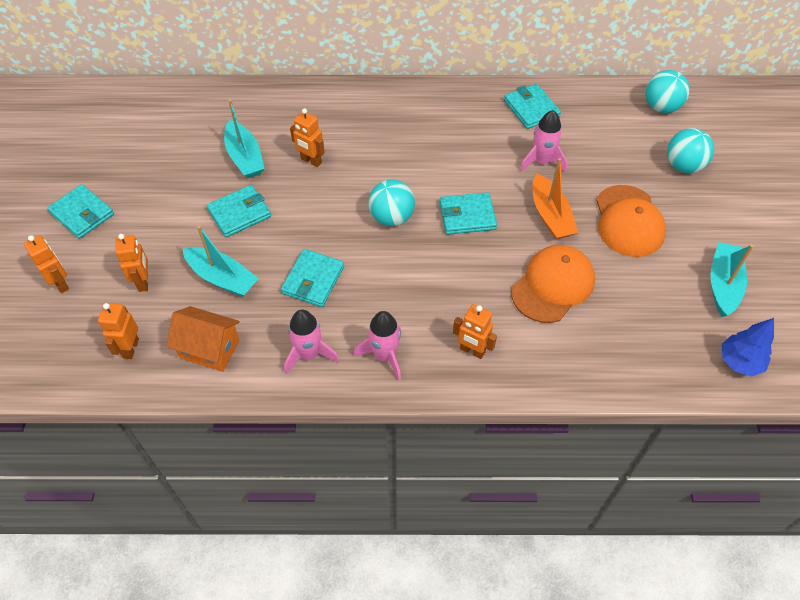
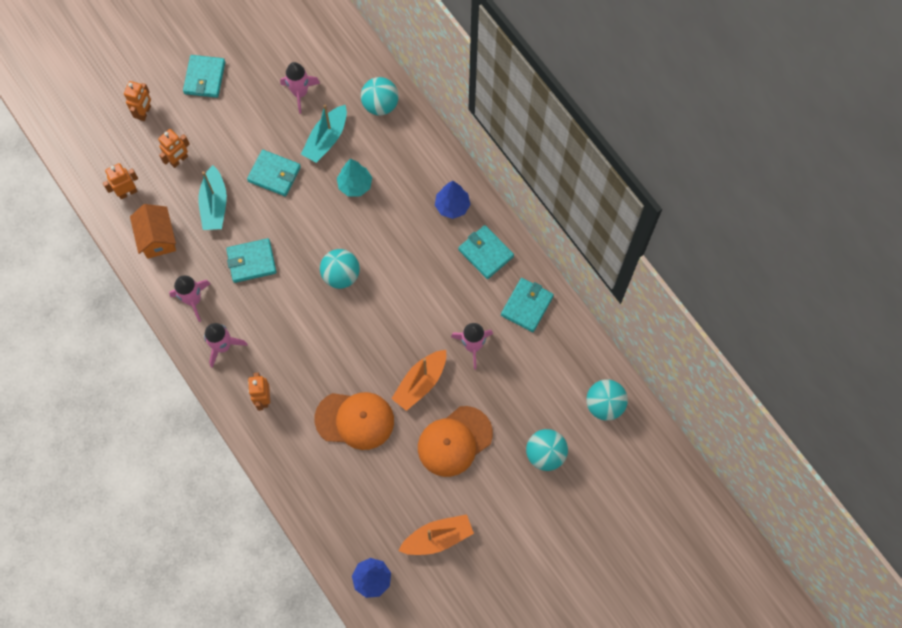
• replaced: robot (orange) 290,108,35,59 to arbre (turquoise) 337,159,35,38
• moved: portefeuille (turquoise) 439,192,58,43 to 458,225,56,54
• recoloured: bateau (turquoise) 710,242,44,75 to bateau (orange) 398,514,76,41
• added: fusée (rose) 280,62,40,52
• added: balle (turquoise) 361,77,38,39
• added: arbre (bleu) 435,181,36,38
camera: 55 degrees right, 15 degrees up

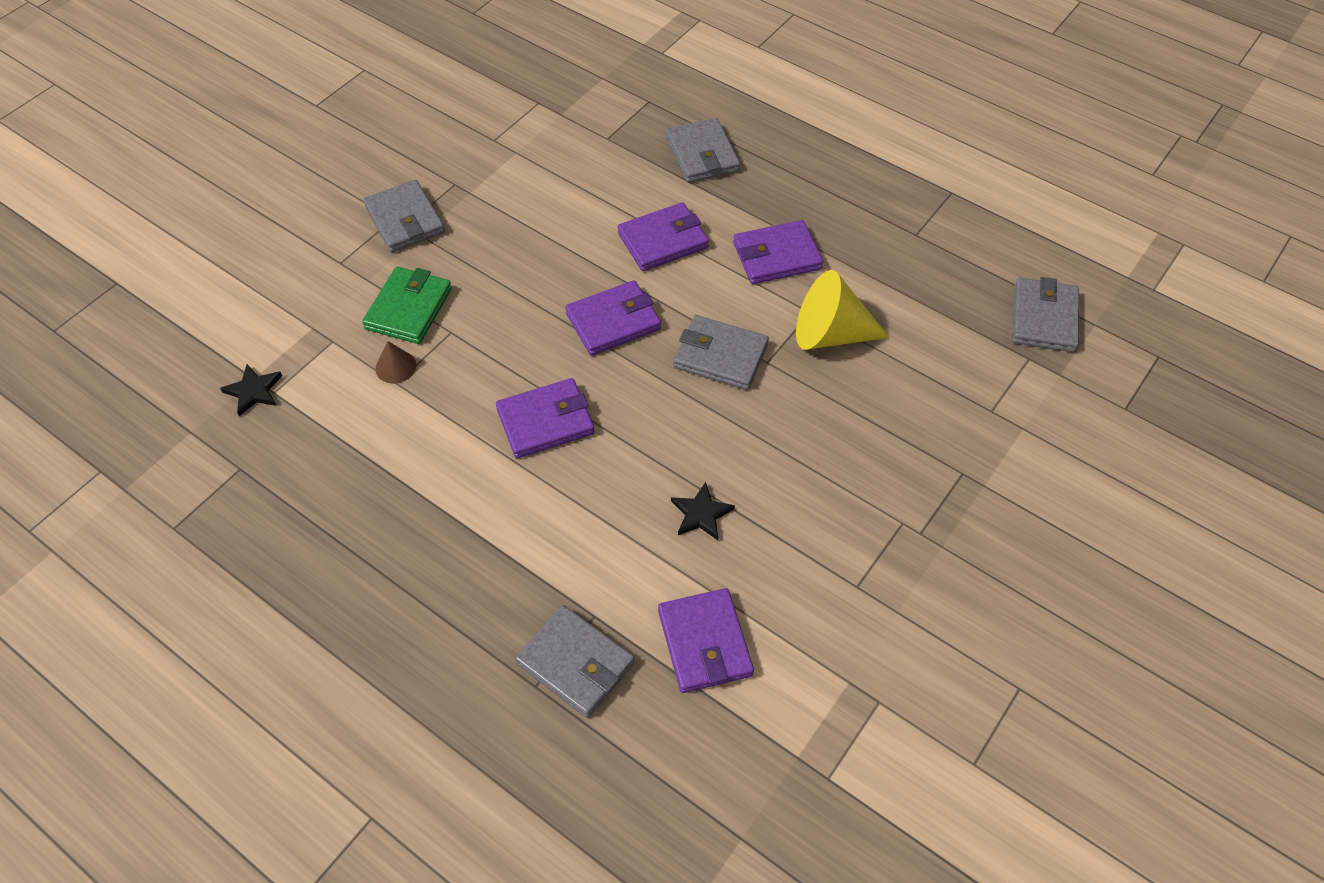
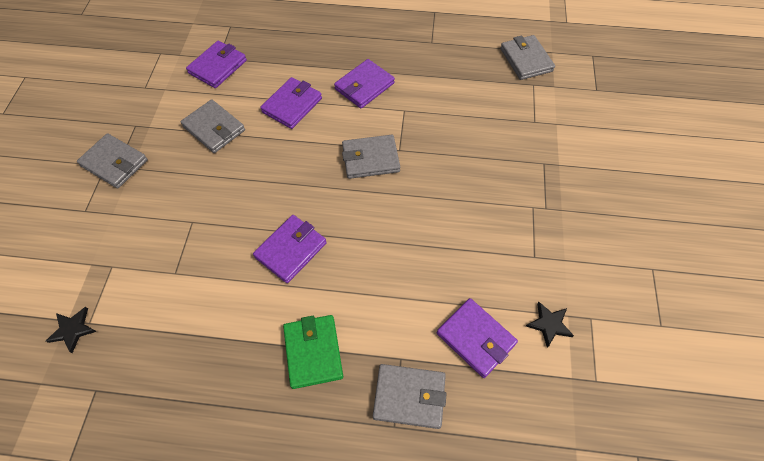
• moved: portefeuille (gris) 666,118,74,65 to 181,99,64,54
• moved: portefeuille (vert) 362,267,90,77 to 283,315,60,74
• removed: cône (jaune) 796,270,93,80
• moved: portefeuille (violet) 565,280,96,76 to 186,41,61,47
• removed: cône (marron) 375,341,42,42
• moved: étoile (noir) 671,482,64,58 to 526,302,48,46
camera: 30 degrees left, 5 degrees up

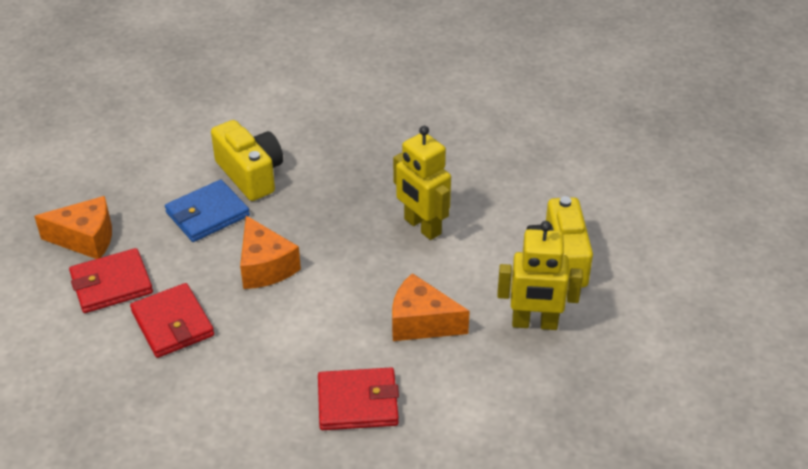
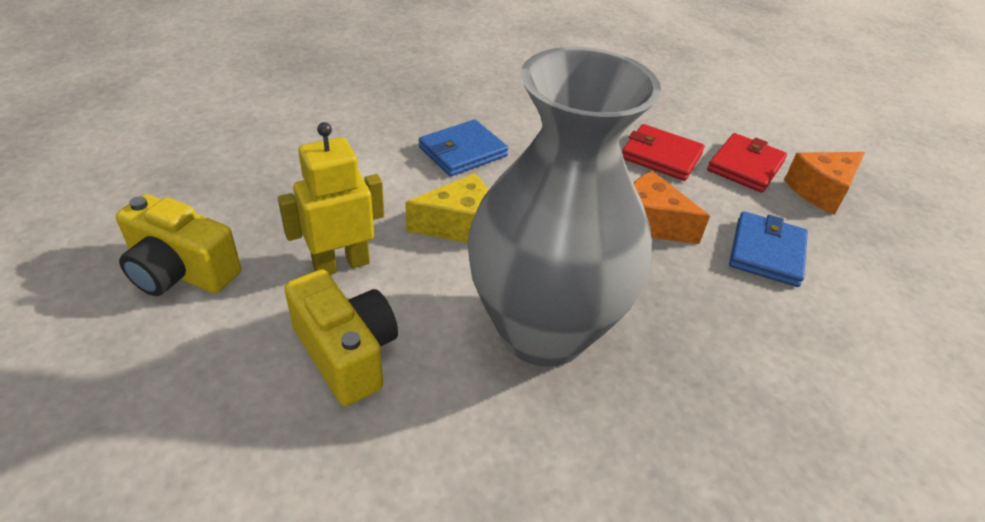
• moved: appareil photo (jaune) 211,120,72,81 to 116,194,125,102
• replaced: robot (jaune) 393,126,58,114 to vase (gris) 467,47,194,320
• recoloured: fromage (orange) 392,273,78,68 to fromage (jaune) 405,173,84,70
• recoloured: portefeuille (rouge) 318,368,81,62 to portefeuille (bleu) 419,120,89,56
camera: 145 degrees right, 0 degrees up

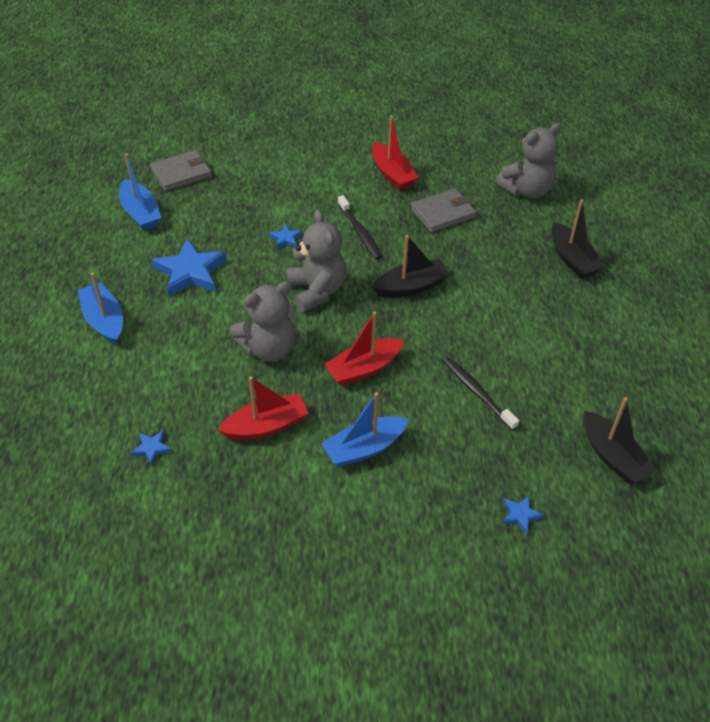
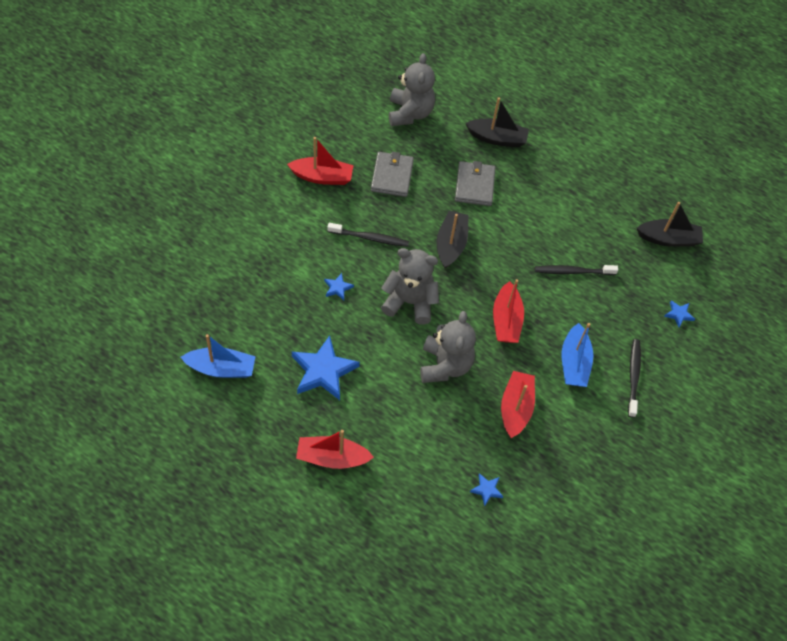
• moved: portefeuille (gris) 150,150,62,41 to 455,161,40,45
• recoloured: bateau (bleu) 78,272,45,73 to bateau (rouge) 296,430,78,39
• added: brosse à dents (noir) 628,339,13,79
camera: 60 degrees left, 10 degrees up

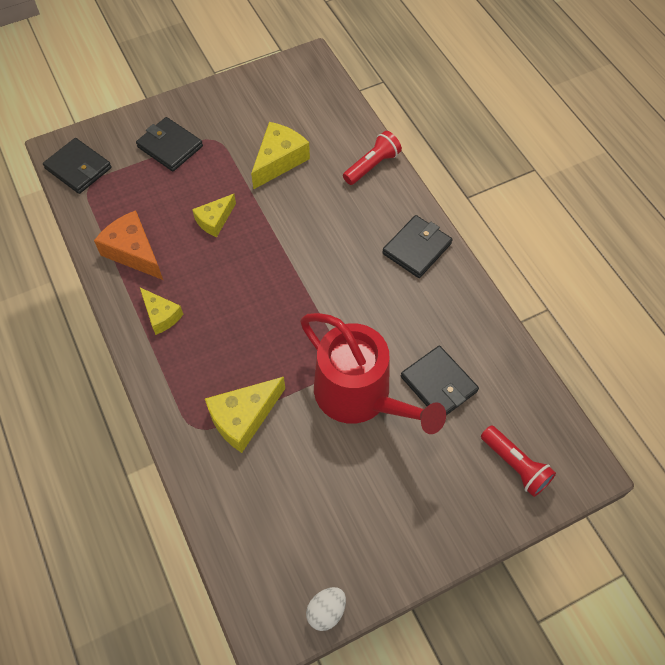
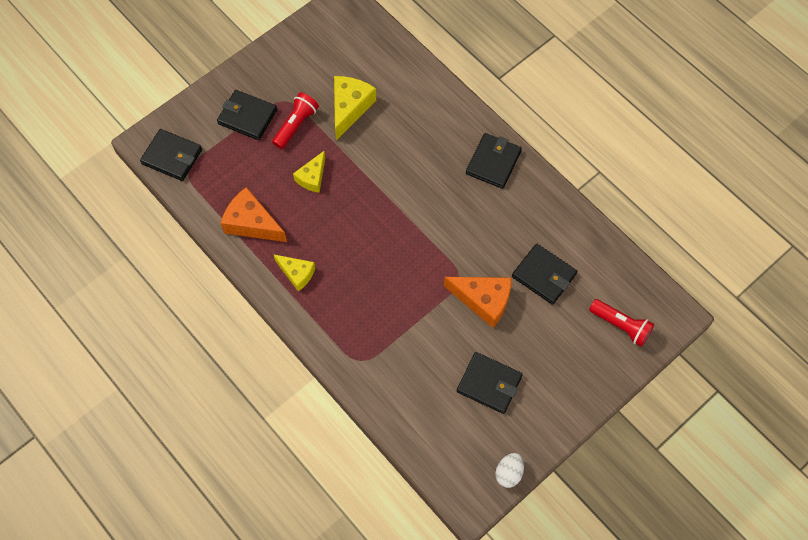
• moved: lampe de poche (rouge) 343,131,59,54 to 272,92,47,57
• replaced: arrosoir (rouge) 300,313,146,121 to fromage (orange) 444,277,67,51
• removed: fromage (jaune) 205,377,80,76
• added: portefeuille (noir) 457,352,66,62
camera: 15 degrees left, 5 degrees up

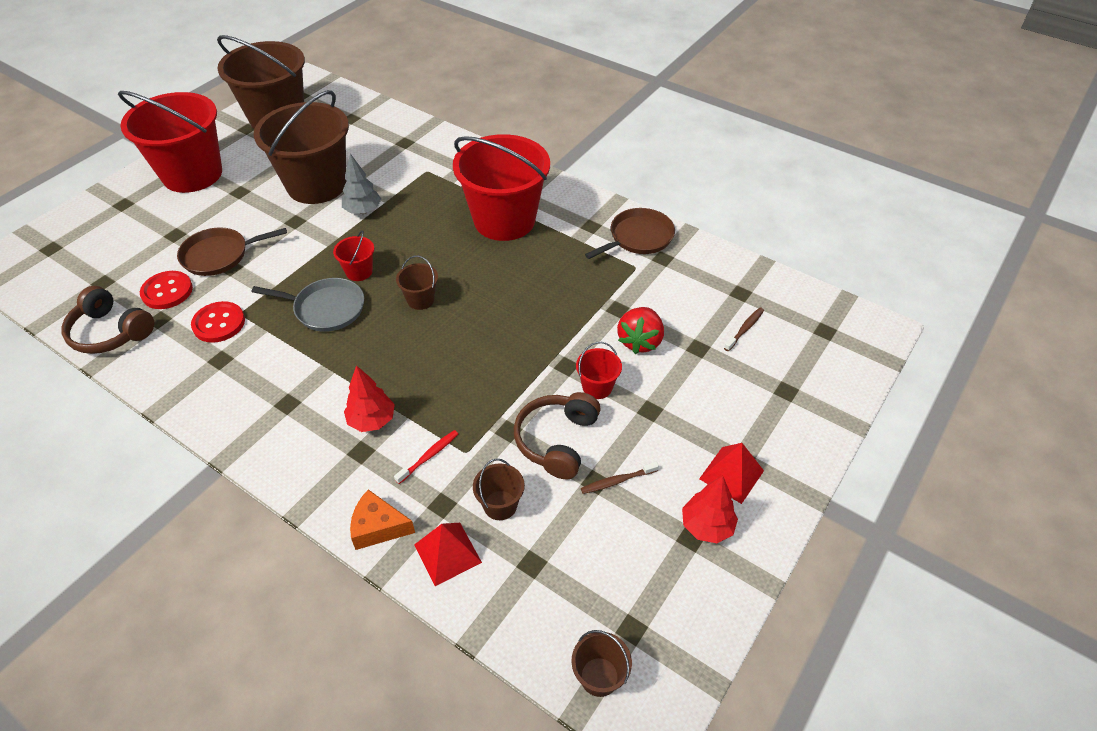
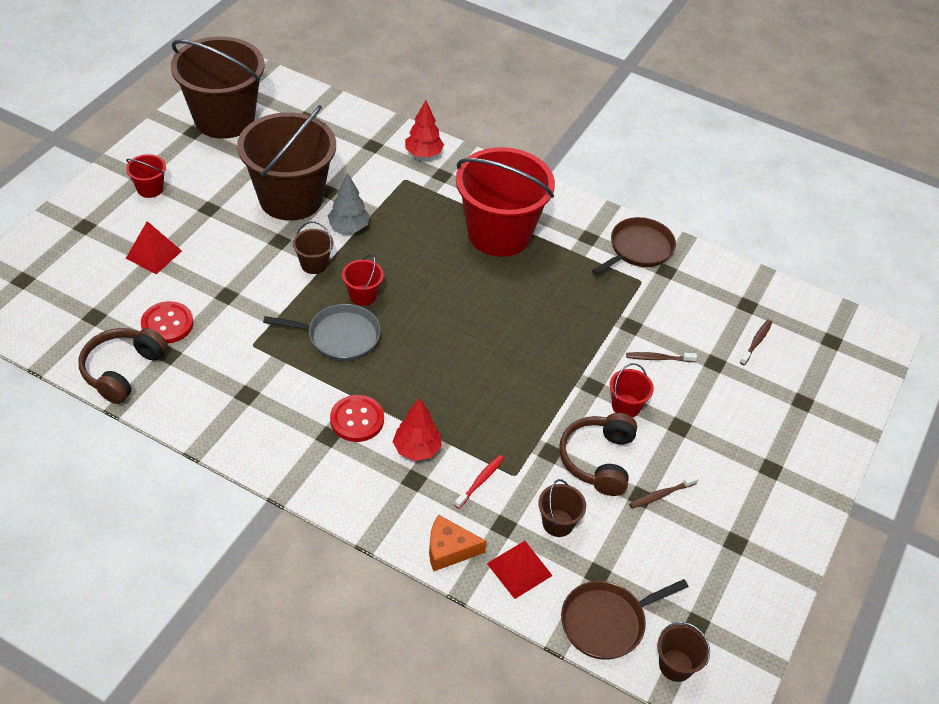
• resized: seau (rouge) 118,91,104,102 = 126,154,40,44 x0.41
• moved: poêle (marron) 177,227,110,49 to 561,579,128,81
• moved: seau (marron) 396,256,42,54 to 293,222,41,52
• turned: casque audio (marron) 61,286,93,68 = 79,328,89,76 90 degrees clockwise
• moved: bouton (rouge) 191,301,54,42 to 330,395,54,47
• replaced: fraise (rouge) 617,307,47,47 to brosse à dents (marron) 626,352,71,10
• moved: pyramide (rouge) 699,443,65,61 to 126,221,56,53
• moved: arbre (rouge) 682,475,56,68 to 405,100,39,58
camera: 10 degrees left, 0 degrees up

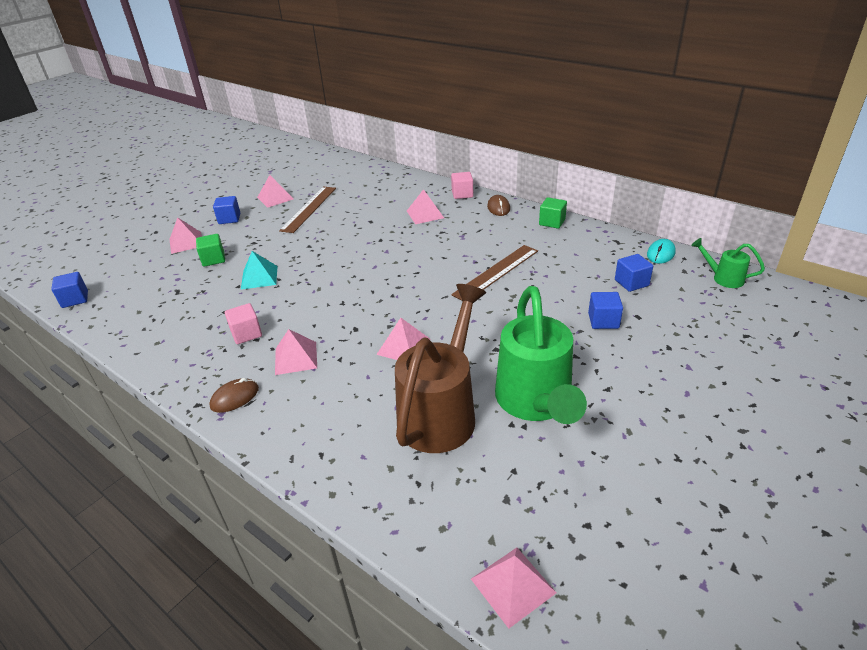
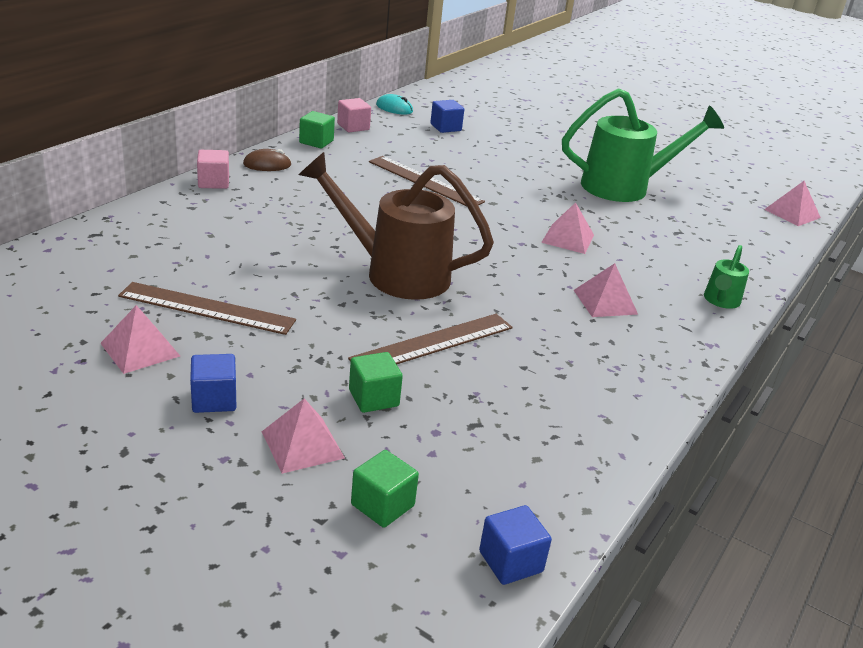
• removed: pyramide (rose) 407,189,37,35
• moved: arrosoir (vert) 691,238,74,50 to 704,245,45,64
• replaced: pyramide (turquoise) 241,251,37,39 to règle (marron) 348,314,165,50
• moved: arrosoir (marron) 395,284,91,169 to 299,152,195,148
• removed: cube (bleu) 588,292,35,37
• moved: cube (rose) 225,303,37,41 to 337,98,34,34
• removed: souris (marron) 209,378,50,35
• added: cube (vert) 351,450,68,78
camera: 100 degrees left, 5 degrees down

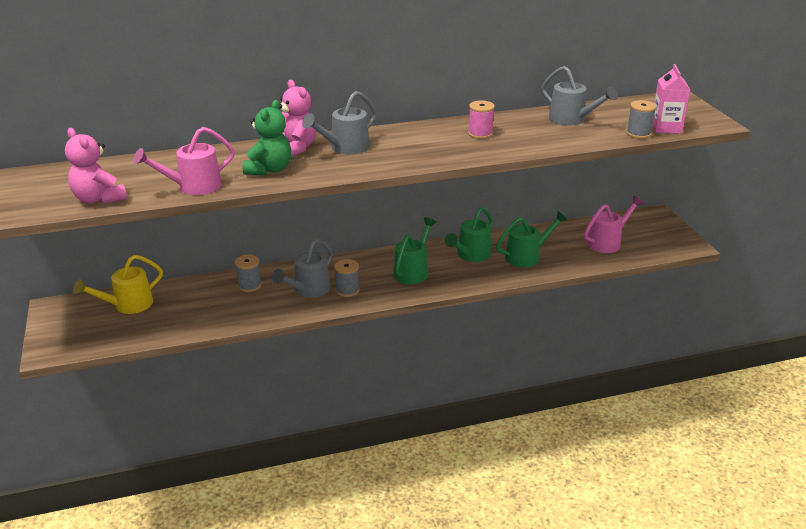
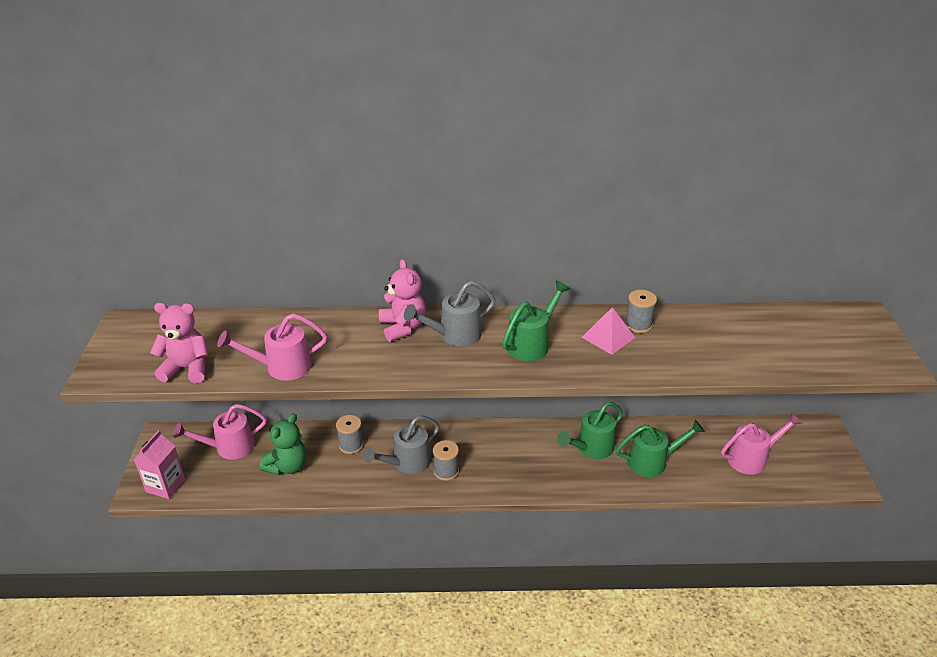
• moved: brique de lait (rose) 653,64,37,70 to 134,430,51,69
• removed: arrosoir (gris) 542,66,76,59
• moved: ours en peluche (vert) 242,100,49,75 to 260,413,46,62
• replaced: bobine (rose) 468,100,27,39 to pyramide (rose) 582,307,53,48
• moved: bobine (gris) 626,100,31,39 to 625,290,32,43
• turned: ours en peluche (rose) 65,128,62,76 = 150,302,58,81 120 degrees clockwise
• moved: arrosoir (vert) 393,217,43,67 to 502,281,68,80
• recoloured: arrosoir (jaune) 73,255,90,59 to arrosoir (rose) 173,404,94,56
camera: 15 degrees right, 5 degrees up

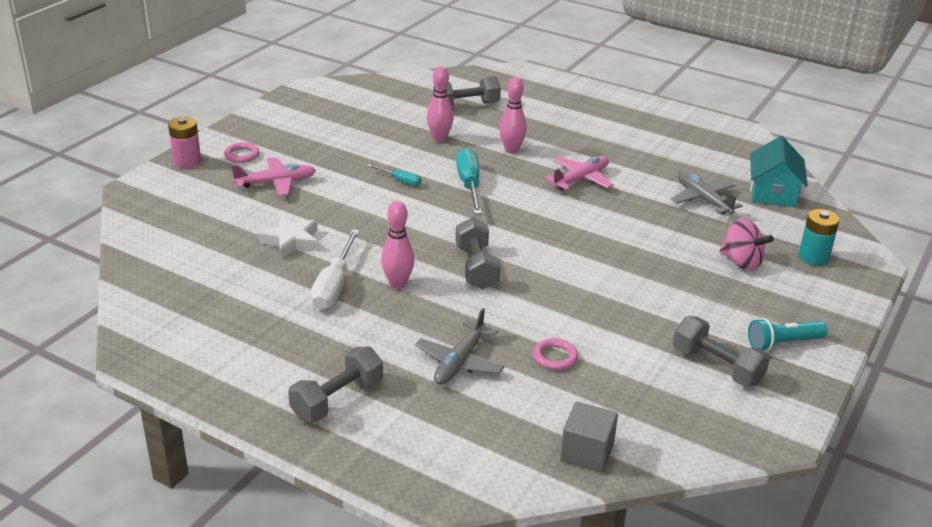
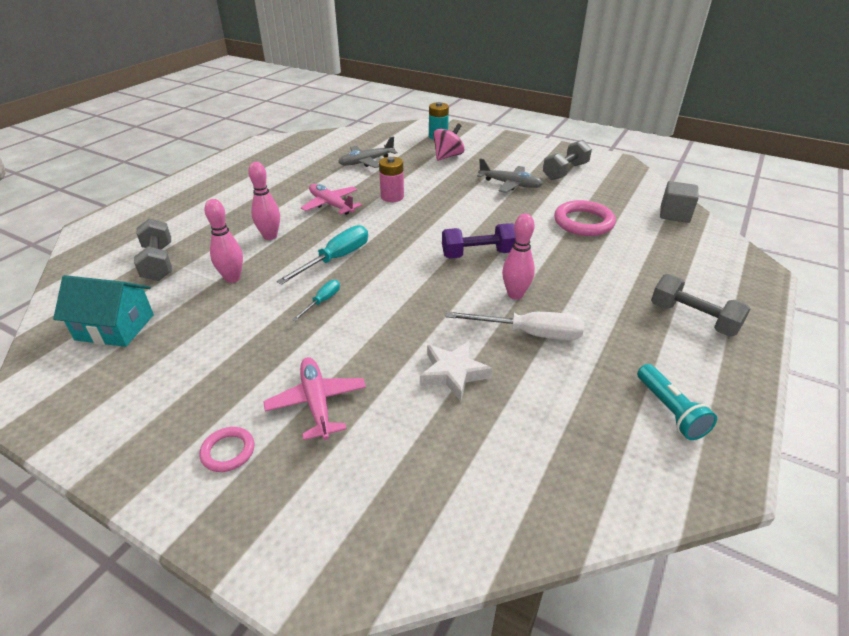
• moved: pile (rose) 168,117,33,51 to 379,157,25,45
• moved: maison (turquoise) 750,136,58,71 to 53,275,101,72
• turned: tournevis (turquoise) 456,148,26,66 = 277,225,91,60 135 degrees clockwise
• recoloured: haltère (gris) 456,217,44,72 to haltère (violet) 442,223,73,36
• moved: avion (gris) 415,308,90,77 to 477,158,66,35
• moved: lampe de poche (turquoise) 748,318,80,33 to 637,364,80,76
• resized: anneau (rose) 533,338,45,32 = 554,200,62,36 x1.84
camera: 90 degrees left, 5 degrees up

